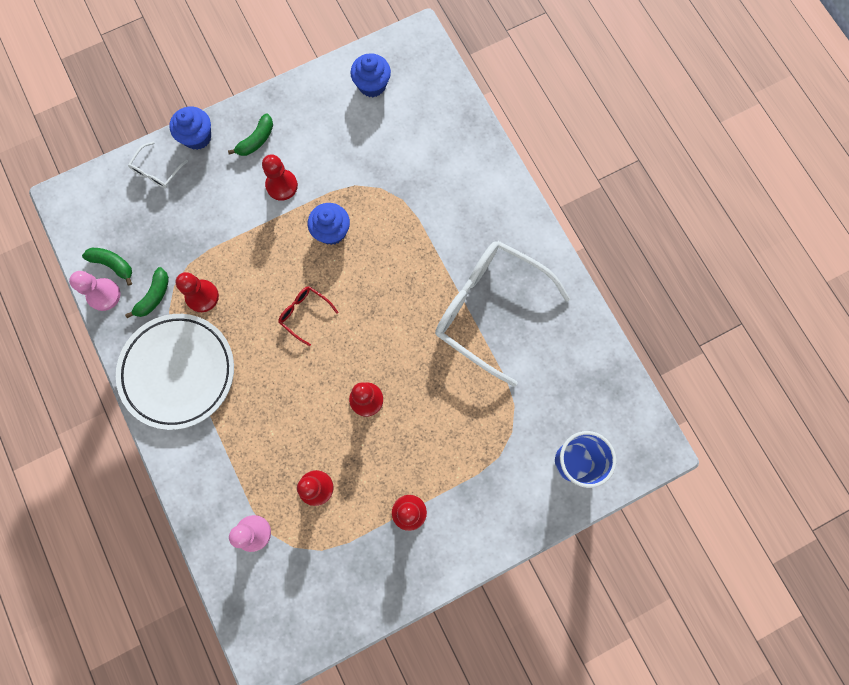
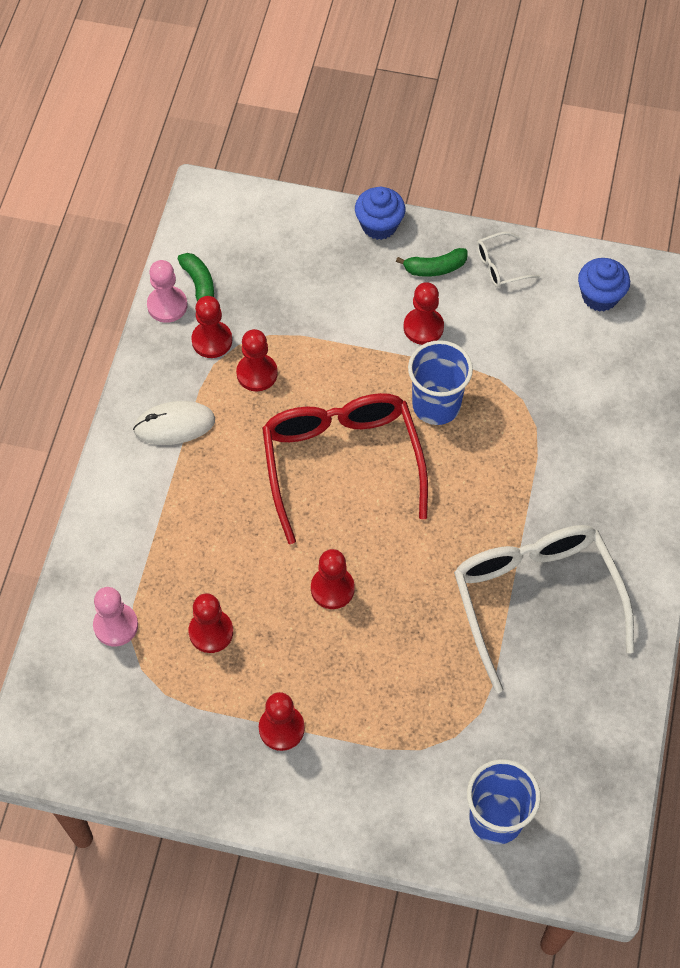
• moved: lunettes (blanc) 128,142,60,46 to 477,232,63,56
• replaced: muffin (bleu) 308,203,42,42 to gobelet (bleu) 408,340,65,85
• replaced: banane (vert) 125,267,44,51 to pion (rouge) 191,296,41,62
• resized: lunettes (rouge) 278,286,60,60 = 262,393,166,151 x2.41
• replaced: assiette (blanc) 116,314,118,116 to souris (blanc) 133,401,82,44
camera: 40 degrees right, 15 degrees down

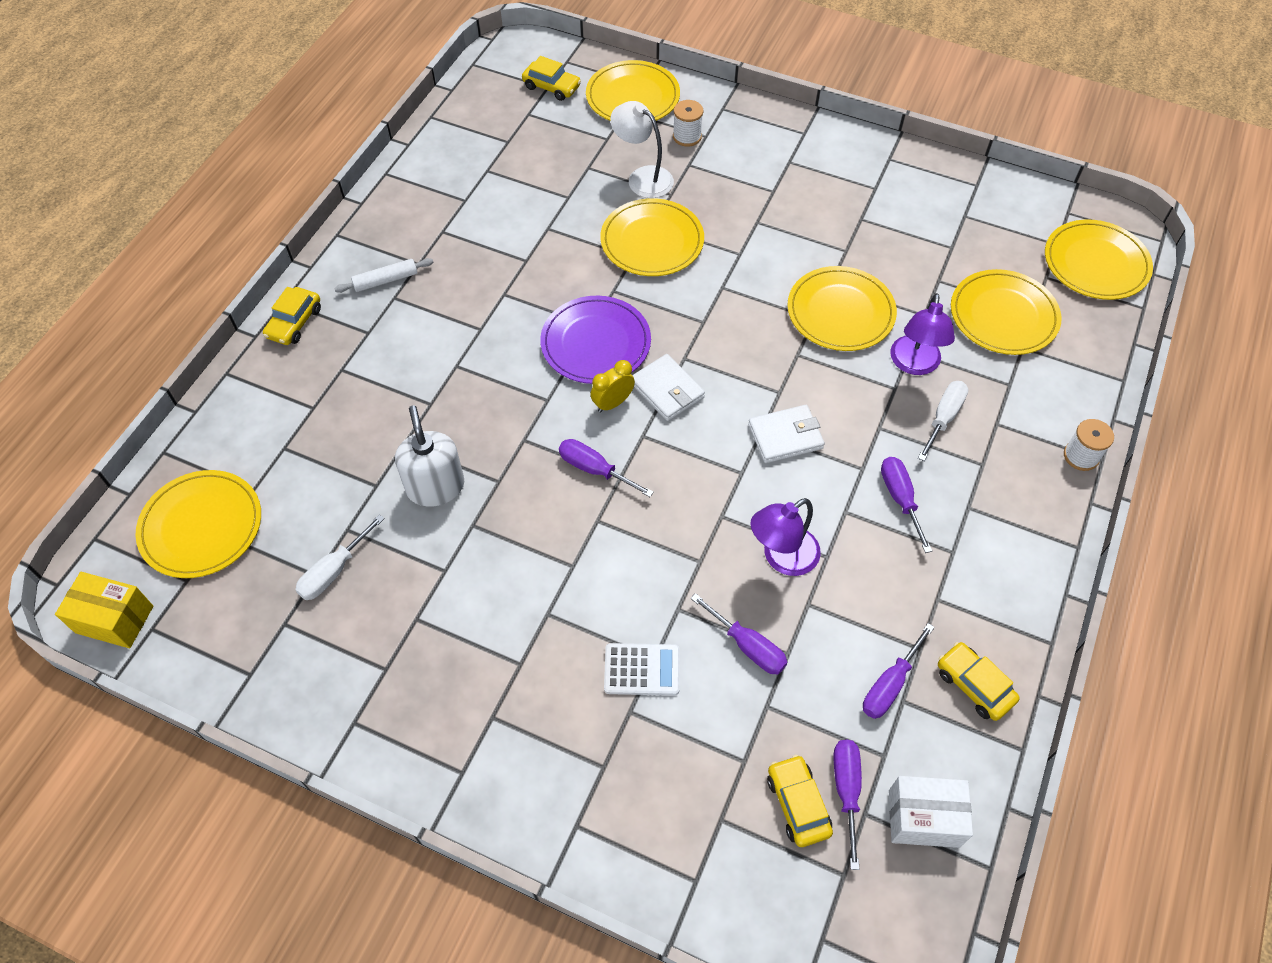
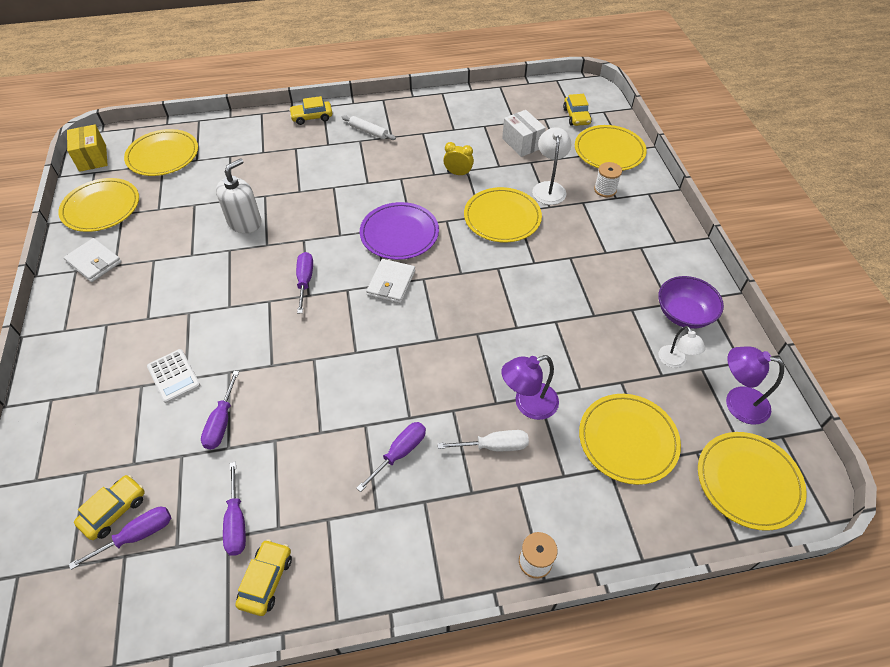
• moved: assiette (jaune) 787,266,110,85 to 58,178,81,54
• moved: réveil (jaune) 590,360,45,53 to 443,142,31,34
• moved: portefeuille (blanc) 748,405,77,58 to 64,238,57,44
• moved: lampe (violet) 751,498,70,78 to 726,347,58,78
• removed: tournevis (blanc) 295,514,90,86
• turned: tournevis (violet) 863,623,72,96 = 223,462,23,94 105 degrees counterclockwise
• moved: boîte (blanc) 889,776,84,72 to 502,110,44,47
• added: bol (violet) 658,276,66,53
• added: lampe (blanc) 658,326,48,42
camera: 55 degrees right, 5 degrees down

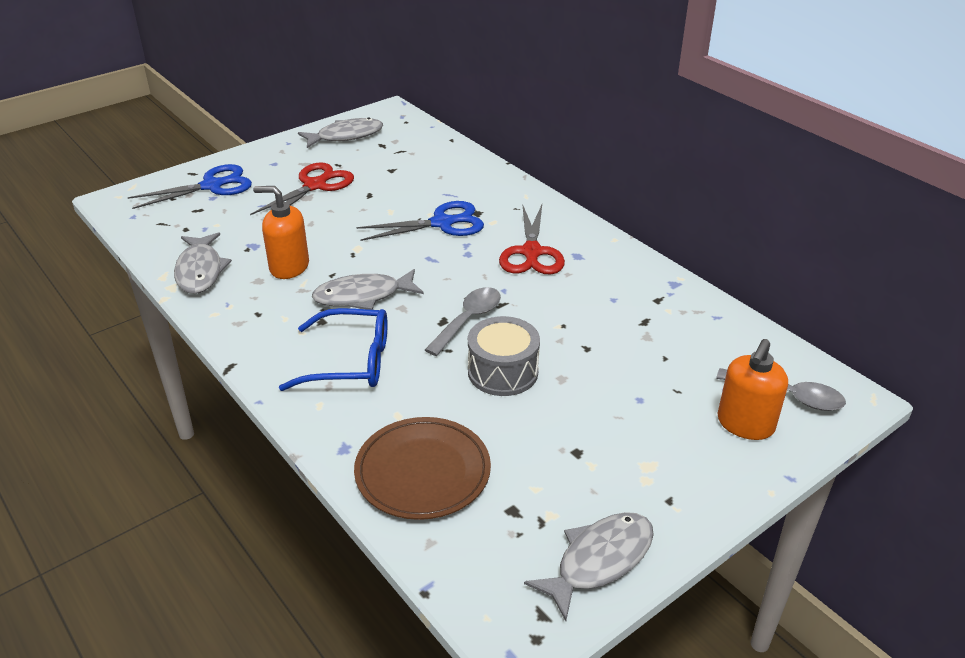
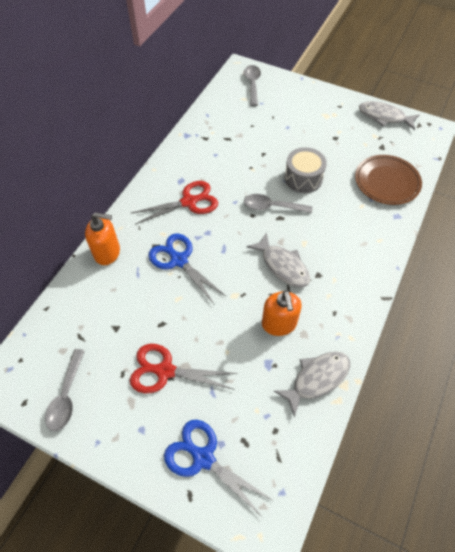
• replaced: poisson (gris) 298,117,85,31 to cuillère (gris) 45,349,40,82
• removed: lunettes (bleu) 279,308,109,83
• moved: distributeur de savon (orange) 718,339,70,101 to 85,212,35,53
camera: 115 degrees left, 20 degrees up

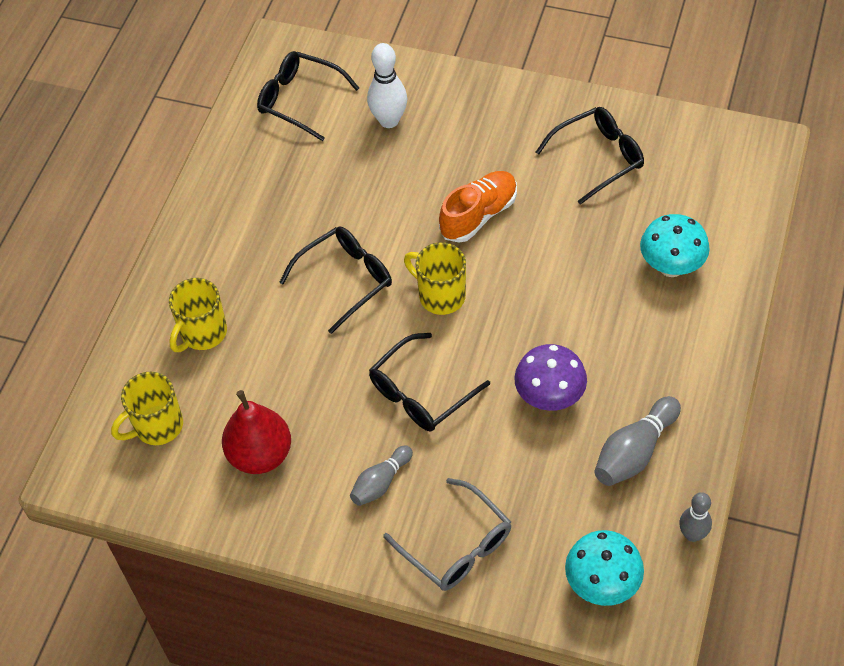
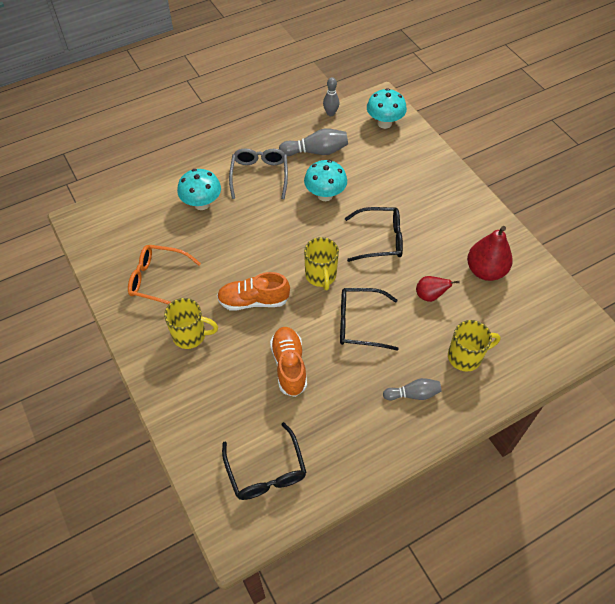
• removed: quille (blanc) 367,43,40,85
• recoloured: lunettes (noir) 536,107,108,98 to lunettes (orange) 128,245,73,60
• recoloured: champignon (violet) 514,344,73,67 to champignon (turquoise) 304,160,43,41
• moved: tasse (jaune) 111,372,72,73 to 164,298,54,51
• moved: quille (gris) 350,445,63,61 to 383,378,59,22
• moved: lunettes (gris) 383,478,128,113 to 229,148,59,51
• added: poire (rouge) 416,276,44,26
• added: chaussure (orange) 270,327,37,70
camera: 140 degrees left, 0 degrees up

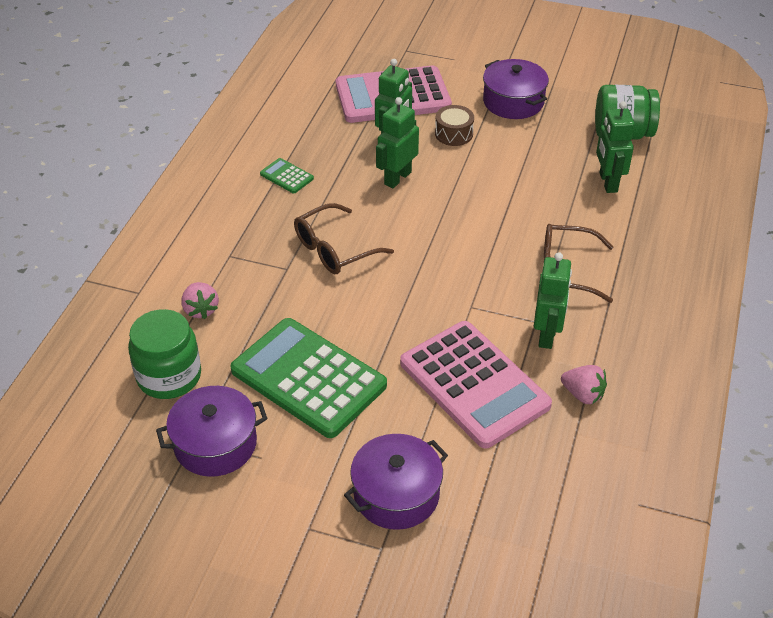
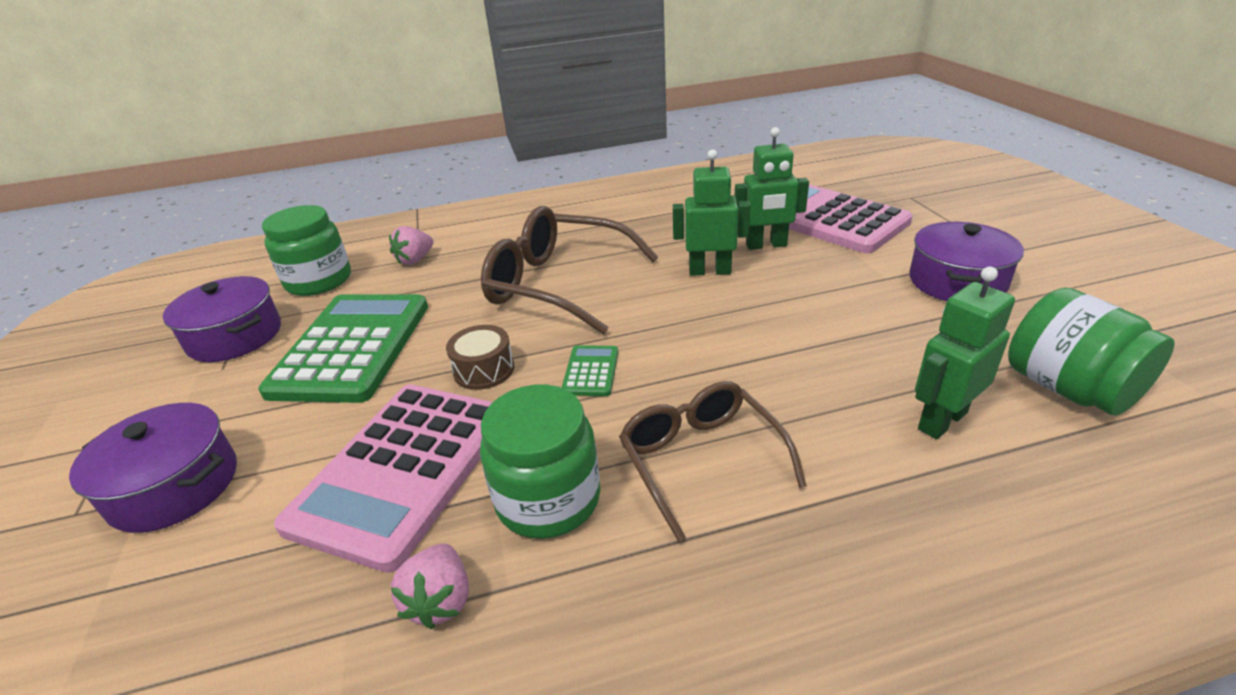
• moved: tambour (marron) 435,105,39,41 to 446,325,68,65
• moved: calculatrice (vert) 260,158,54,35 to 562,345,56,51
• resized: lunettes (marron) 294,203,100,71 = 481,206,177,129 x1.51
• replaced: robot (vert) 534,252,38,97 to bocal (vert) 480,384,120,155
camera: 60 degrees right, 10 degrees down

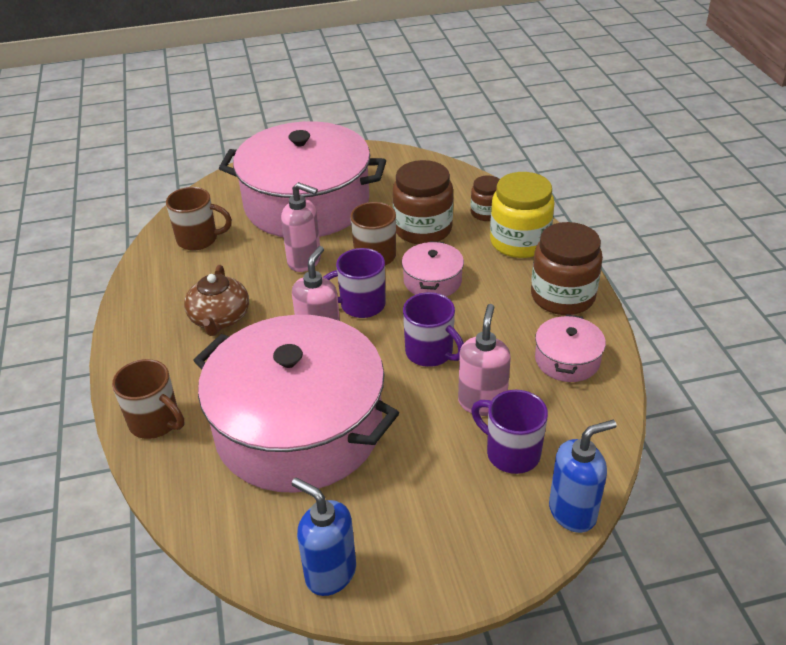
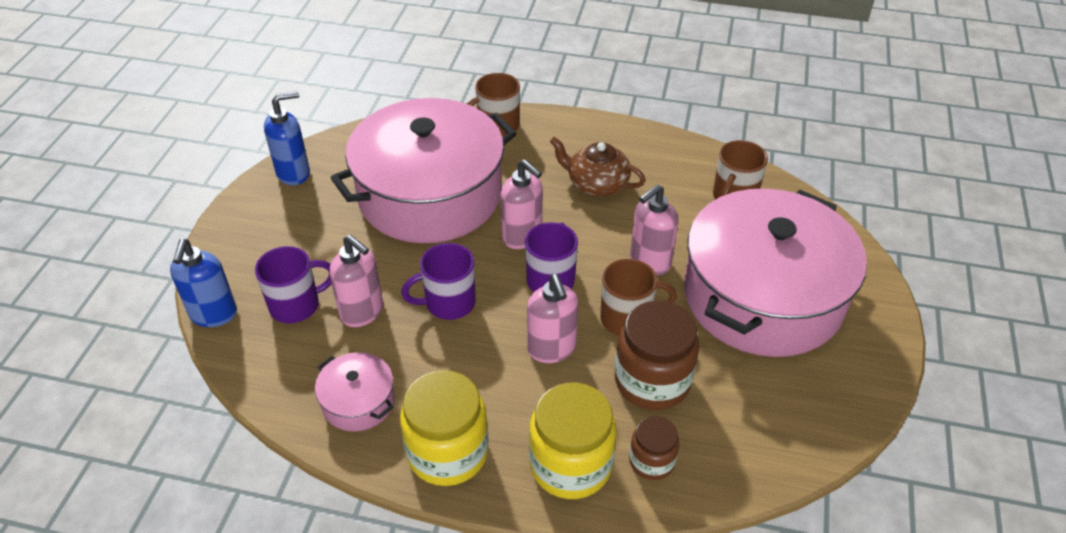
• recoloured: bocal (marron) 531,222,72,93 to bocal (jaune) 400,370,89,116
• replaced: marmite (rose) 402,241,62,56 to distributeur de savon (rose) 527,274,51,89
camera: 115 degrees right, 5 degrees up

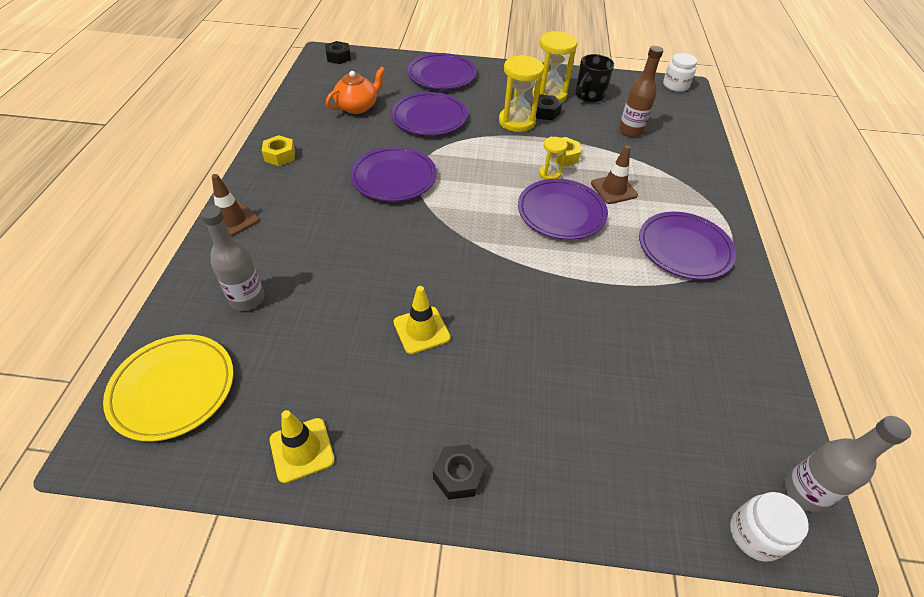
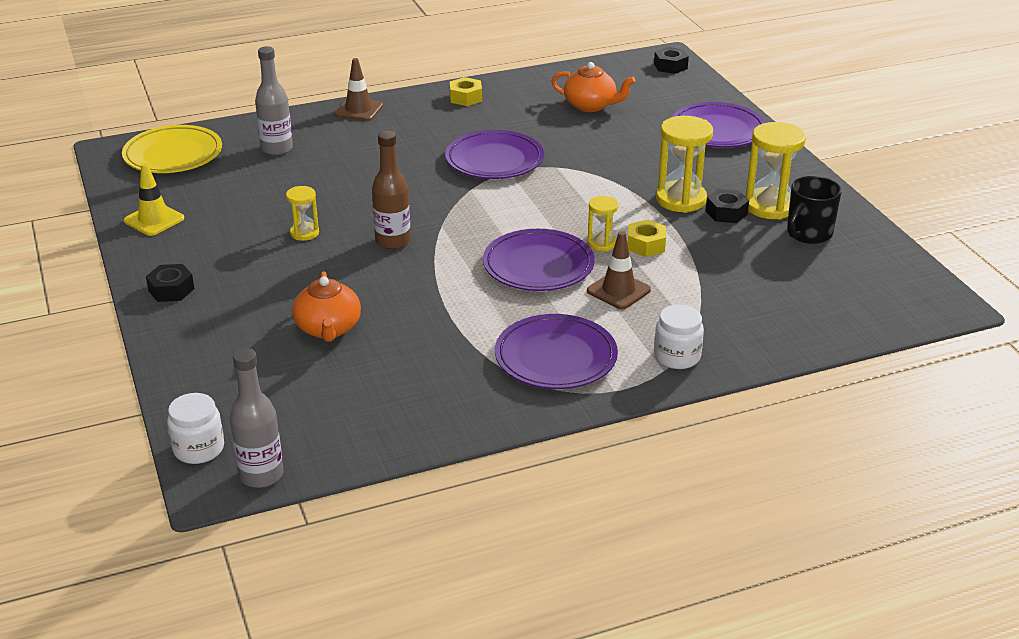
• moved: bouteille (marron) 619,46,45,91 to 372,131,39,118
• moved: bocal (blanc) 663,53,34,39 to 654,304,50,65
• turned: tasse (noir) 575,54,39,48 = 787,176,55,68 60 degrees counterclockwise
• removed: assiette (violet) 391,92,77,44
• replaced: cône de chantier (jaune) 394,286,56,68 to sablier (jaune) 286,186,33,55
• added: théière (orange) 292,272,69,70
camera: 65 degrees right, 15 degrees down

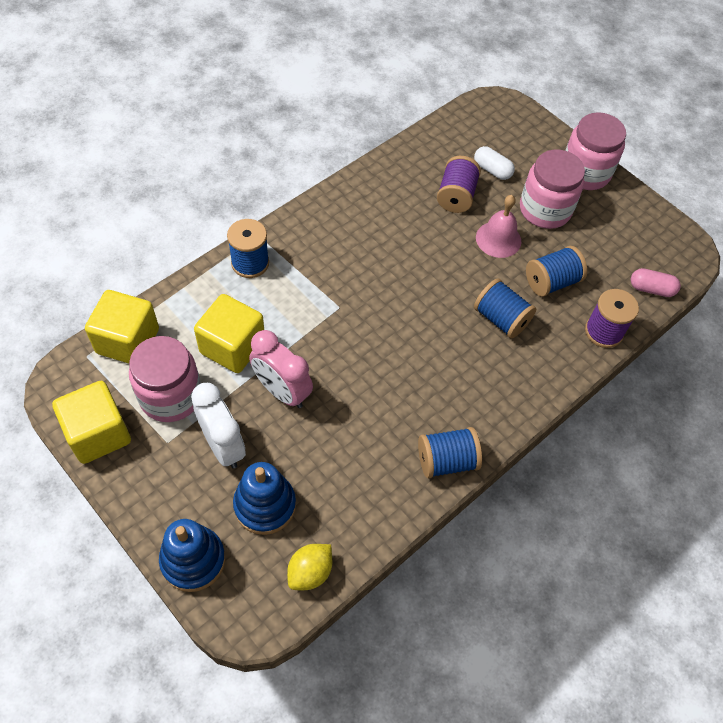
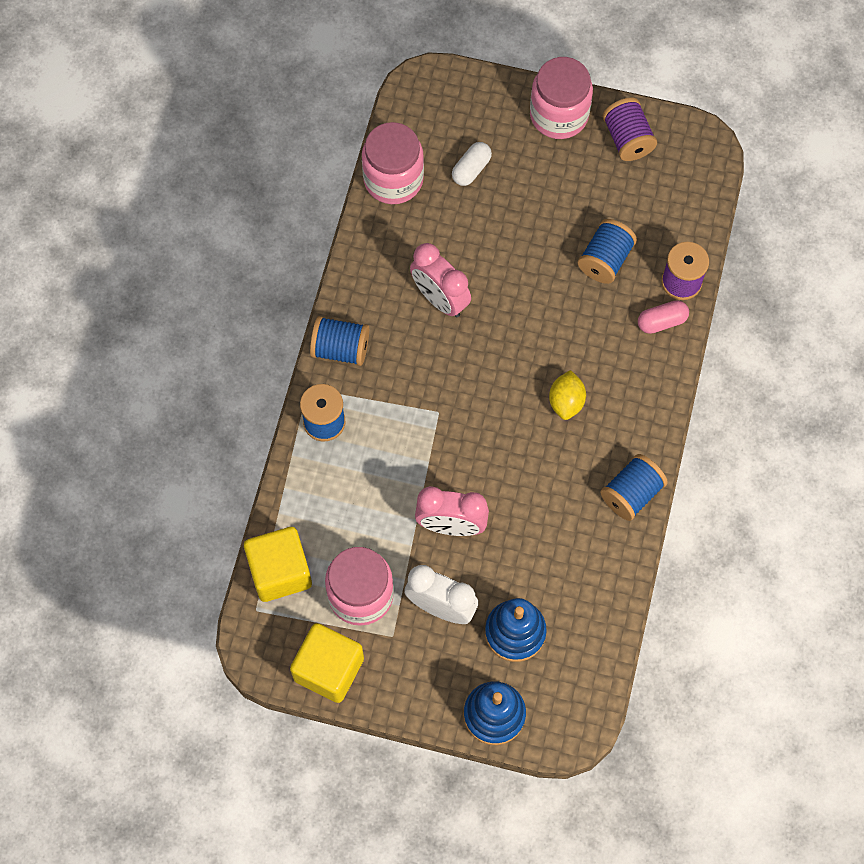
• turned: gélule (blanc) 474,146,41,34 = 452,142,40,44 60 degrees counterclockwise
• moved: bocal (rose) 520,149,65,80 to 362,122,62,82
• moved: bobine (violet) 437,156,44,57 to 603,98,54,63
• removed: cloche (rose) 476,195,45,63
• moved: gélule (rose) 631,268,50,29 to 638,300,51,34
• moved: bobine (bleu) 474,278,62,61 to 310,316,59,50
• removed: cube (jaune) 194,294,70,79
• moved: citron (jaune) 287,544,45,46 to 549,370,37,50
• added: réveil (rose) 410,243,61,74
camera: 30 degrees left, 10 degrees up

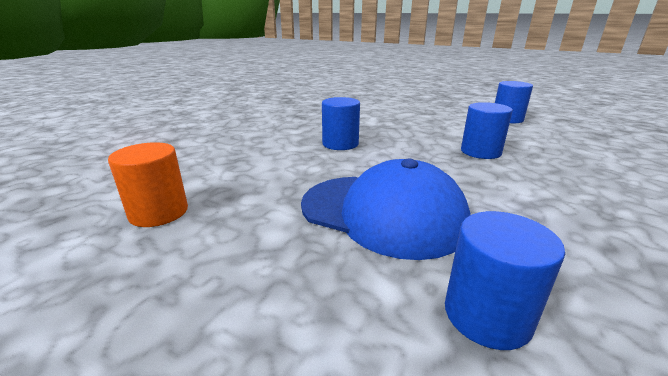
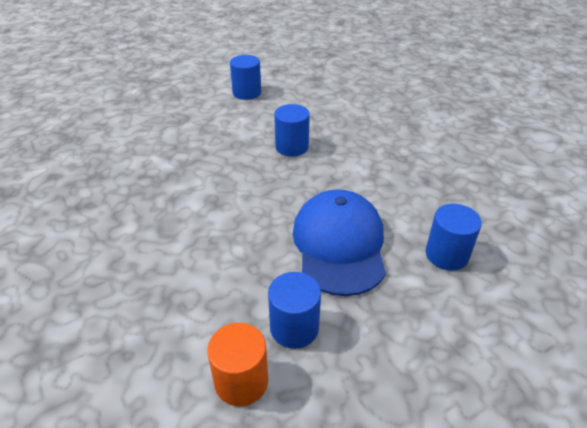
• moved: cylindre (bleu) 322,97,38,53 to 268,272,53,77
• turned: casquette (bleu) 301,159,170,101 = 292,190,94,106 60 degrees counterclockwise
camera: 60 degrees left, 15 degrees up

